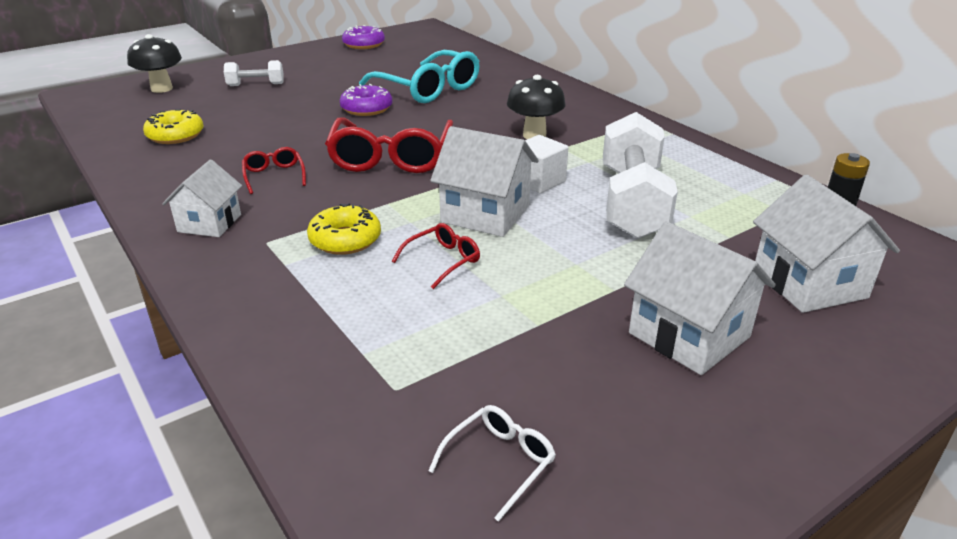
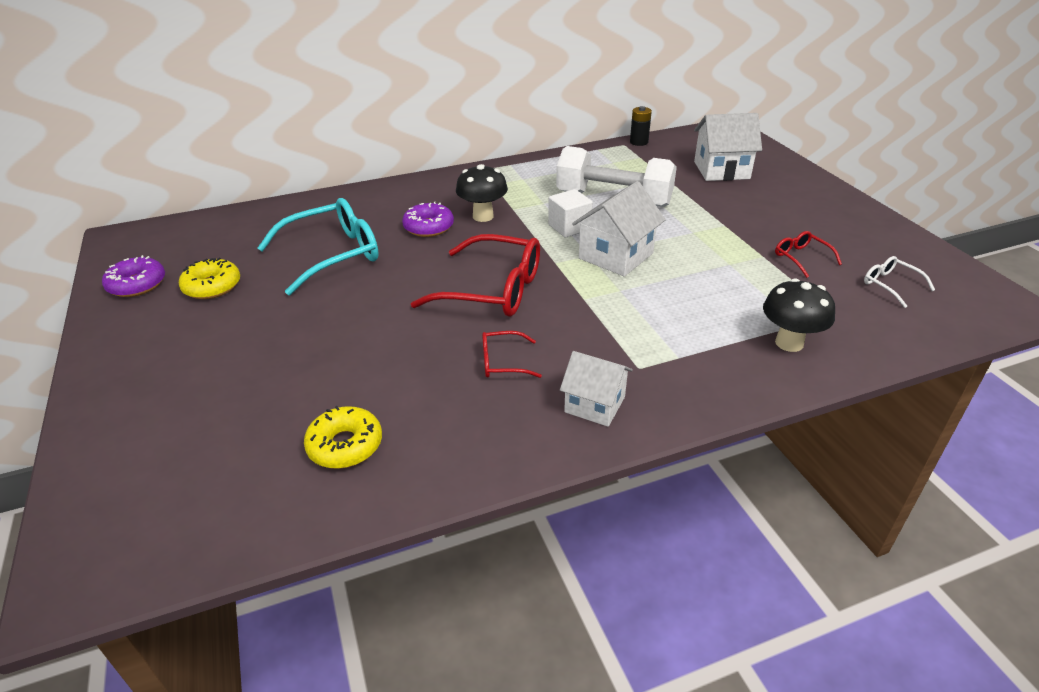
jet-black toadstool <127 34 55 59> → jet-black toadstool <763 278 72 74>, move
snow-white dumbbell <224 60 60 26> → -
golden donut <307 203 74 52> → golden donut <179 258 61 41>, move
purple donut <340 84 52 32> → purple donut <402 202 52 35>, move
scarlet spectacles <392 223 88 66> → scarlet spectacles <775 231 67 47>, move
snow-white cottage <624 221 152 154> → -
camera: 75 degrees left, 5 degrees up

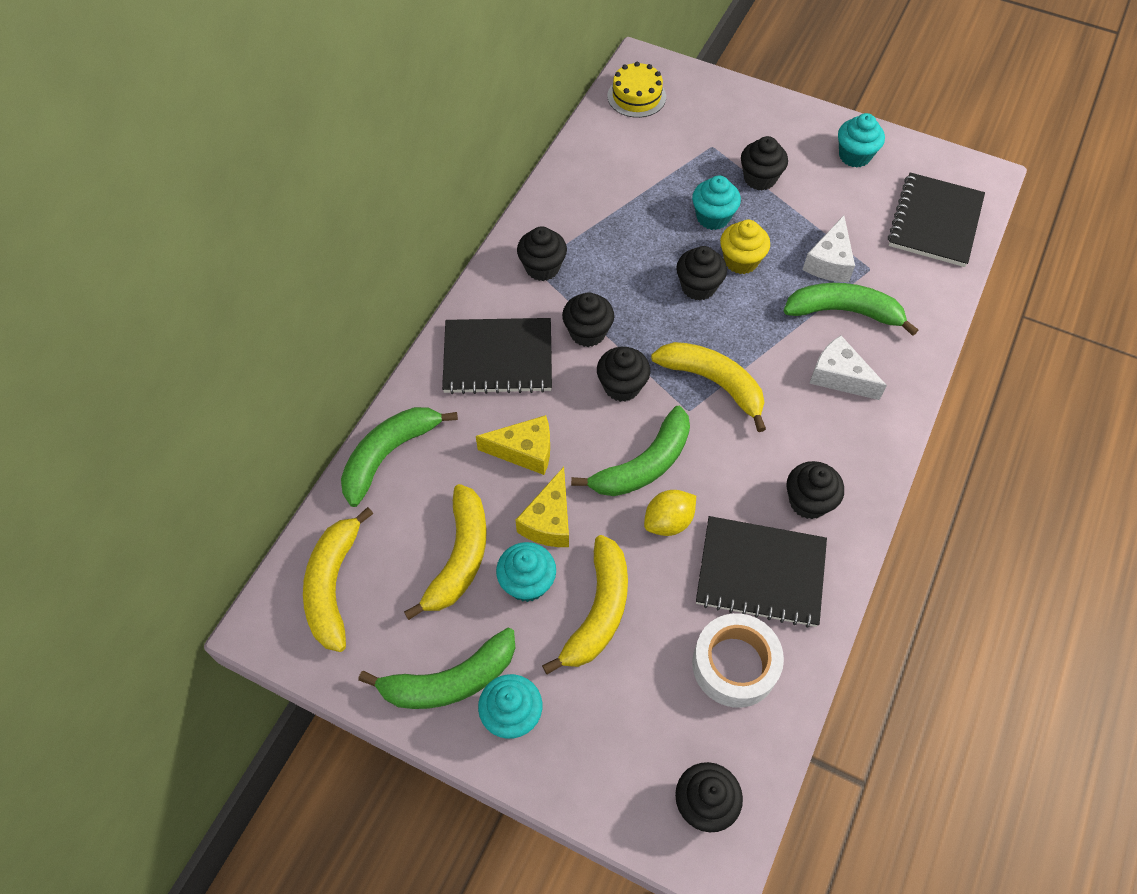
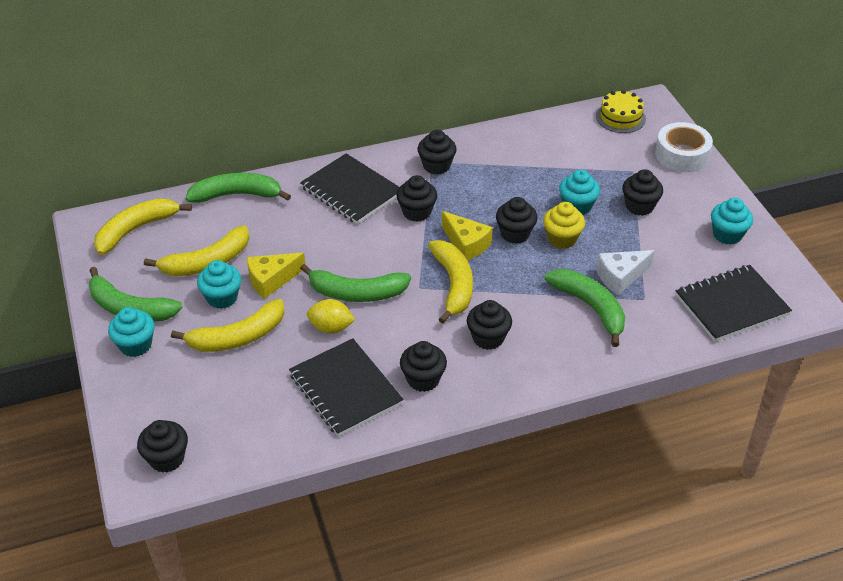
golden cheese wedge <476 415 74 60> → golden cheese wedge <442 211 51 49>, move
jet-black cupcake <597 347 53 55> → jet-black cupcake <467 300 45 50>, move
snow-white sticky tape <692 613 92 95> → snow-white sticky tape <655 122 58 50>, move
snow-white cheese wedge <809 335 78 65> → -
camera: 45 degrees right, 15 degrees down

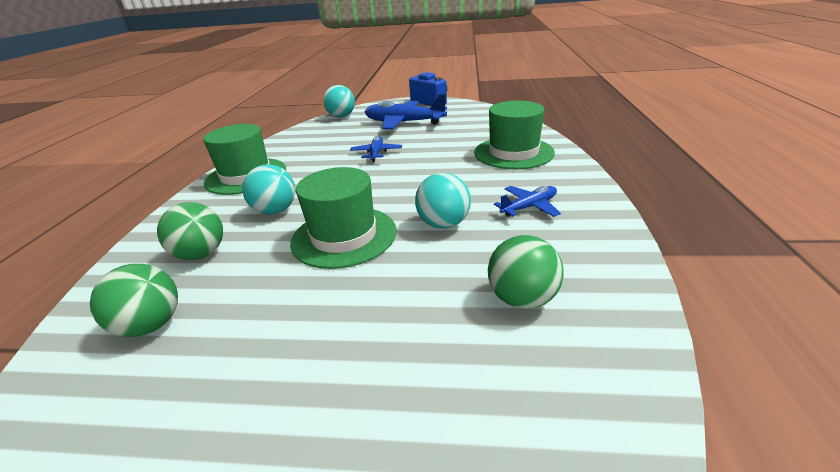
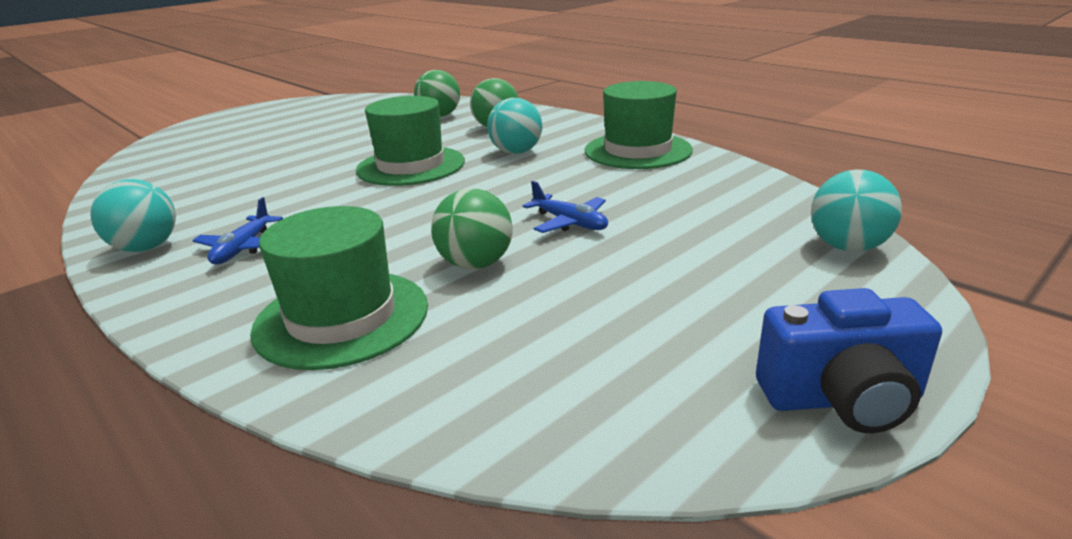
royal blue plane <365 94 82 35> → -
aqua play ball <415 173 56 56> → aqua play ball <90 179 86 73>, move
emerald play ball <488 235 76 74> → emerald play ball <431 188 82 81>, move
camera: 130 degrees right, 5 degrees down

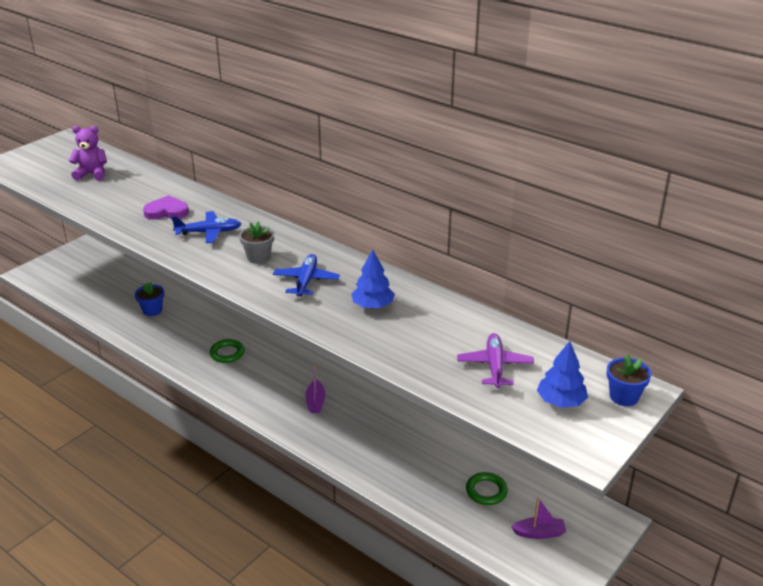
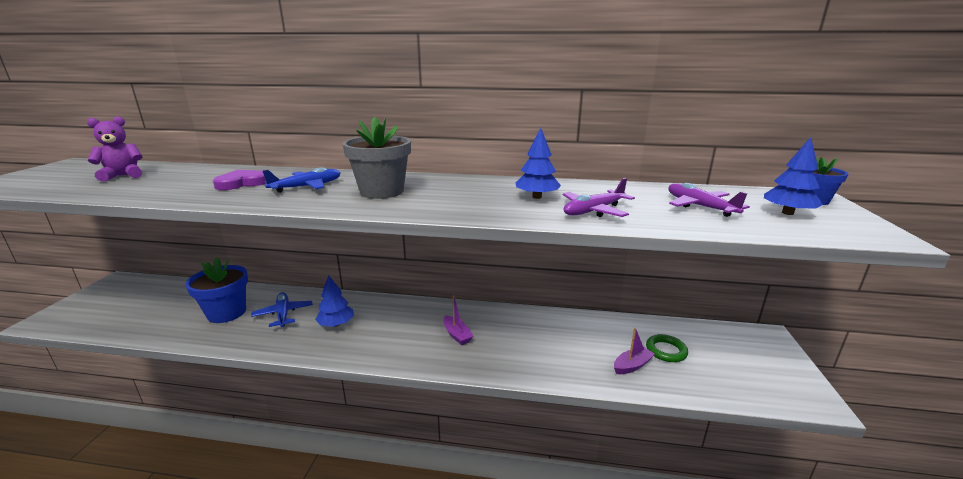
royal blue flower pot <135 282 29 34> → royal blue flower pot <185 257 63 66>, x1.72
emerald ring <210 339 35 24> → royal blue tree <315 275 39 52>
grey flower pot <239 221 35 43> → grey flower pot <342 117 69 82>, x1.72
royal blue plane <273 254 67 43> → royal blue plane <251 292 62 35>, move
purple toy boat <511 497 56 42> → purple toy boat <614 328 41 46>, move
- → purple plane <563 178 72 39>
camera: 30 degrees left, 10 degrees down

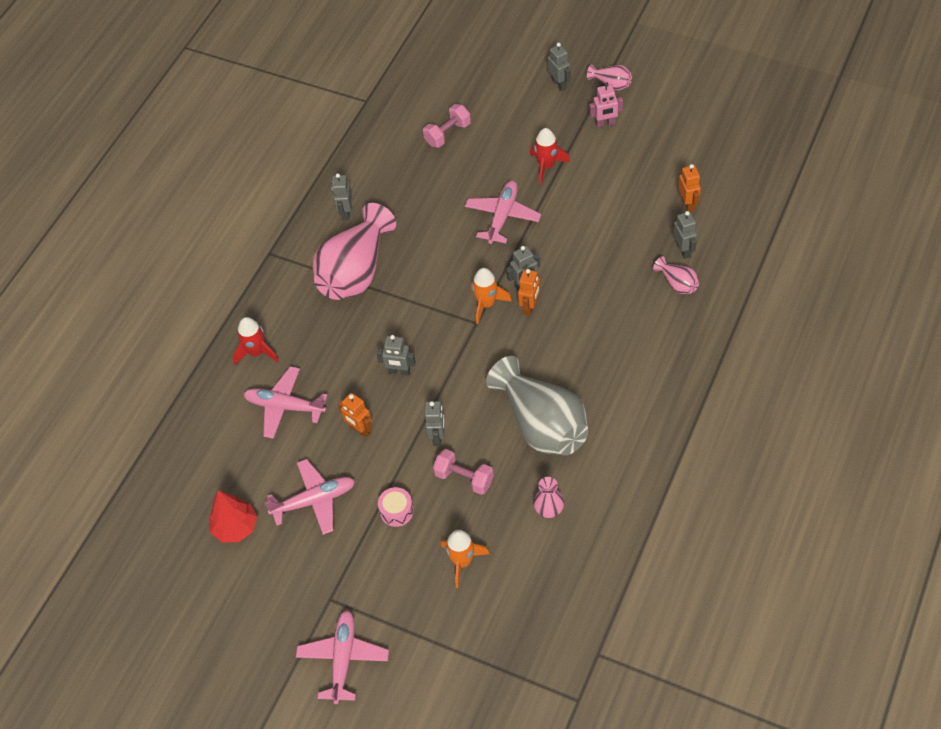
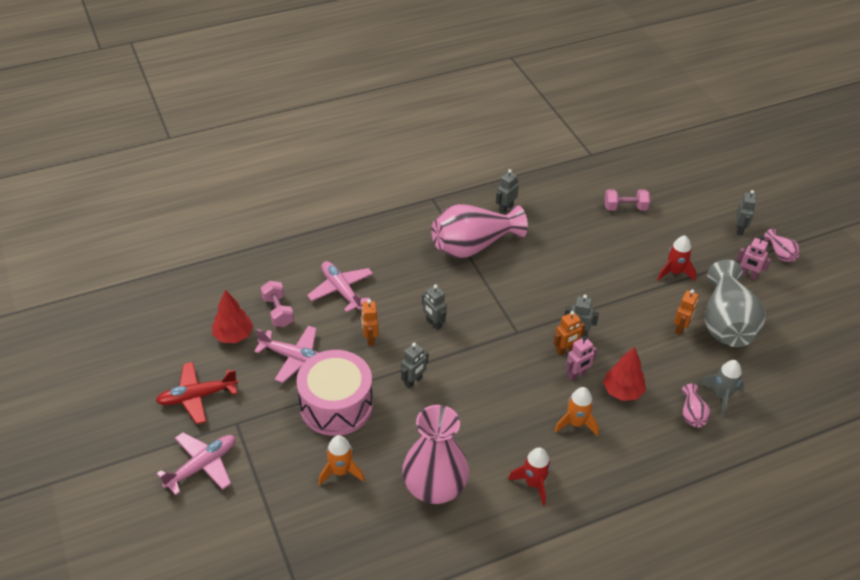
scarlet toy rocket <233 317 46 48> → scarlet toy rocket <508 447 43 59>, move
pink toy drum <378 487 36 40> → pink toy drum <296 350 77 86>, x2.43
pink dumbbell <433 449 61 46> → pink dumbbell <261 281 33 46>, move
pink plane <465 181 76 63> → -
orange toy rocket <471 268 41 56> → orange toy rocket <554 387 45 49>, move
grey tall vase <486 356 103 99> → grey tall vase <705 260 60 87>, move
pink tall vase <534 477 30 41> → pink tall vase <402 405 67 99>, x2.29
grey robot <673 211 24 48> → grey toy rocket <700 360 44 56>
orange robot <678 164 23 48> → orange robot <674 289 25 46>, move
- → scarlet plane <156 362 82 62>
- → pink robot <566 336 31 45>
- → scarlet tree <603 347 43 54>
camera: 35 degrees right, 10 degrees down

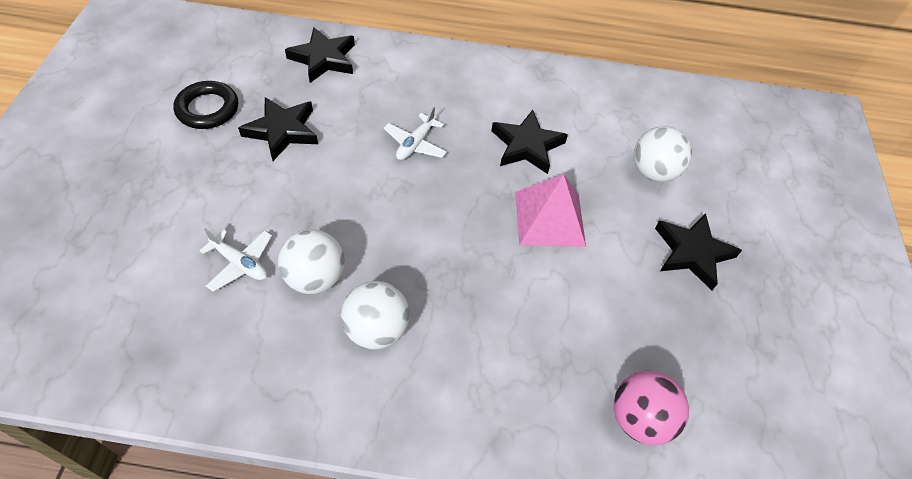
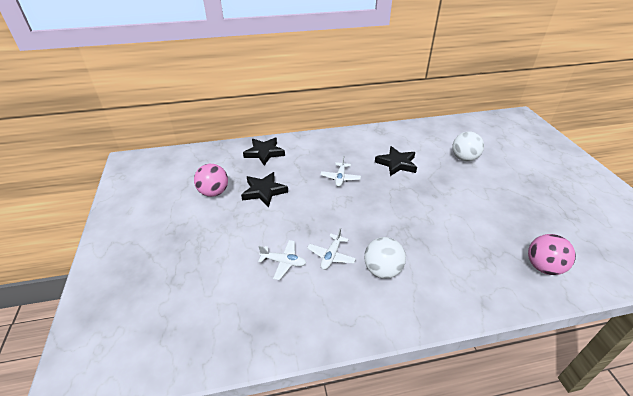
jet-black ring <173 81 65 48> → pink play ball <194 164 34 33>
snow-white play ball <278 229 67 65> → snow-white plane <307 228 49 42>
pink pyramid shape <515 174 71 73> → -
jet-black star shape <655 213 87 77> → -
camera: 15 degrees left, 15 degrees down

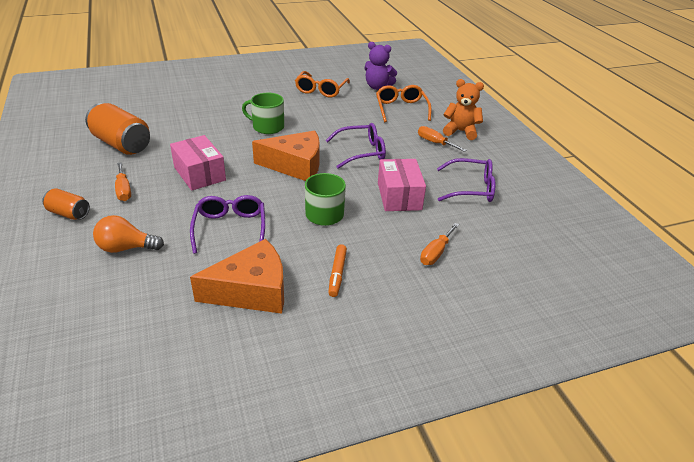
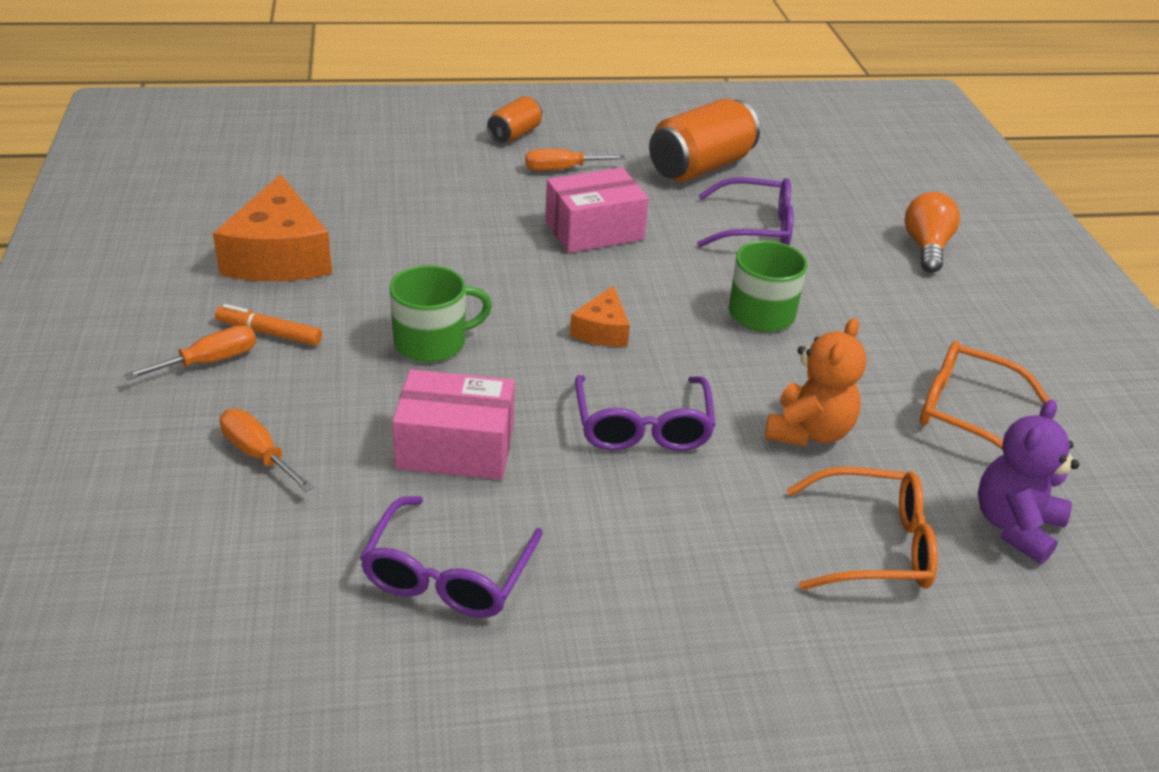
orange bulb <93 215 71 38> → orange bulb <905 192 55 81>, move
purple spectacles <190 195 75 59> → purple spectacles <697 177 97 70>, move
orange cheese wedge <252 131 68 50> → orange cheese wedge <570 285 60 62>, x0.52
orange hand screwdriver <418 126 49 26> → orange hand screwdriver <124 325 132 55>, move
orange stuffed bear <443 79 41 61> → orange stuffed bear <765 318 101 129>, move
camera: 100 degrees right, 0 degrees up

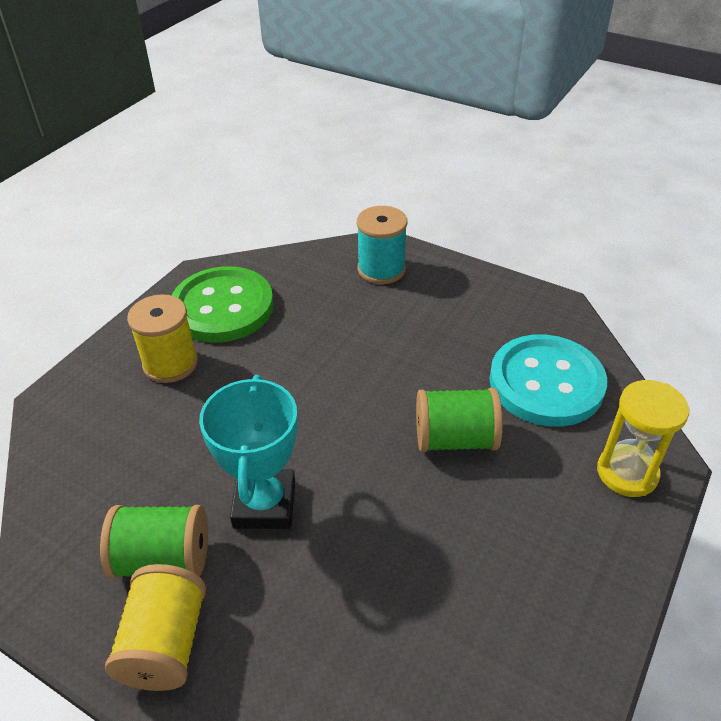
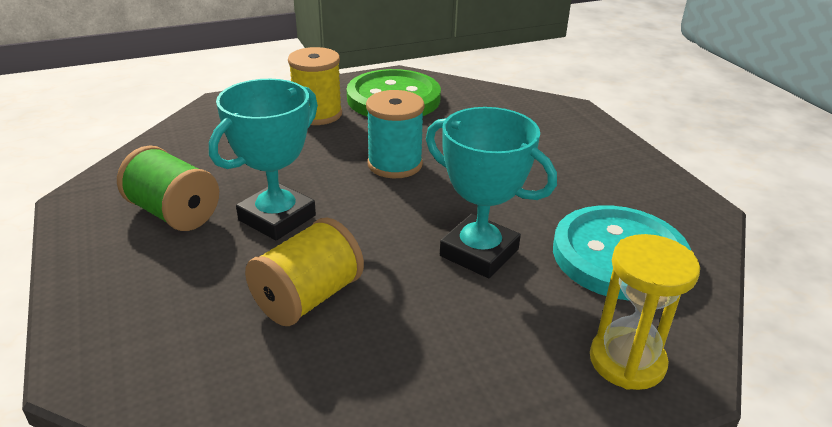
golden bobbin <105 564 101 127> → golden bobbin <245 218 119 108>, move
aqua bobbin <357 206 50 78> → aqua bobbin <366 90 59 88>, move
emerald bobbin <416 388 87 64> → aqua prize cup <426 107 131 171>
camera: 35 degrees right, 10 degrees down

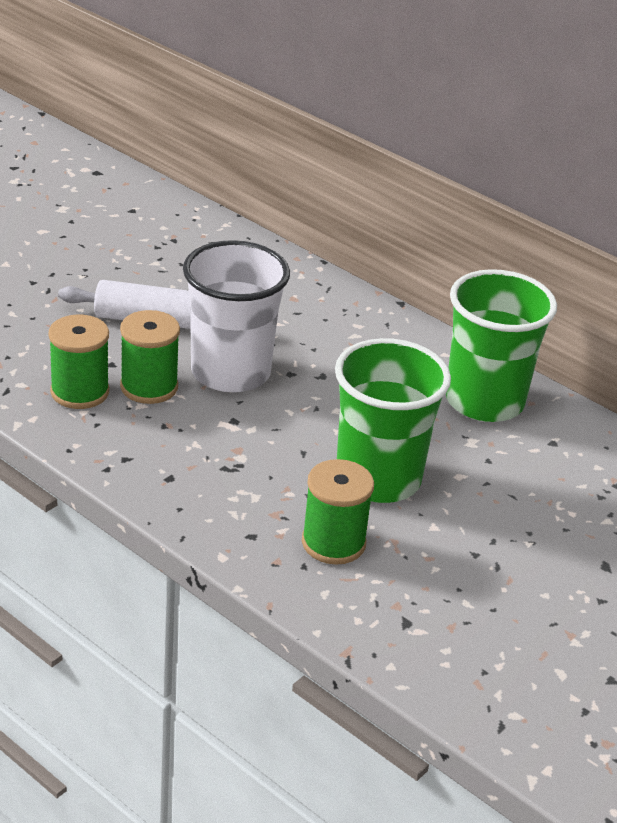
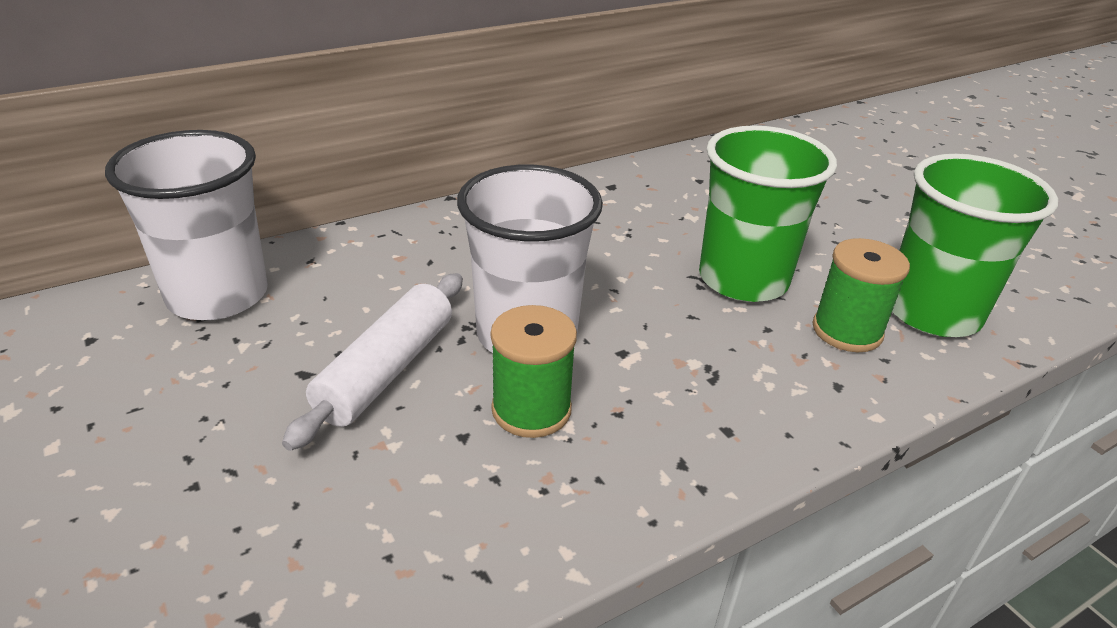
emerald bobbin <48 314 61 95> → -
emerald beaker <446 269 111 153> → emerald beaker <892 154 166 183>, move
- → snow-white beaker <105 130 163 190>
camera: 70 degrees left, 0 degrees up

